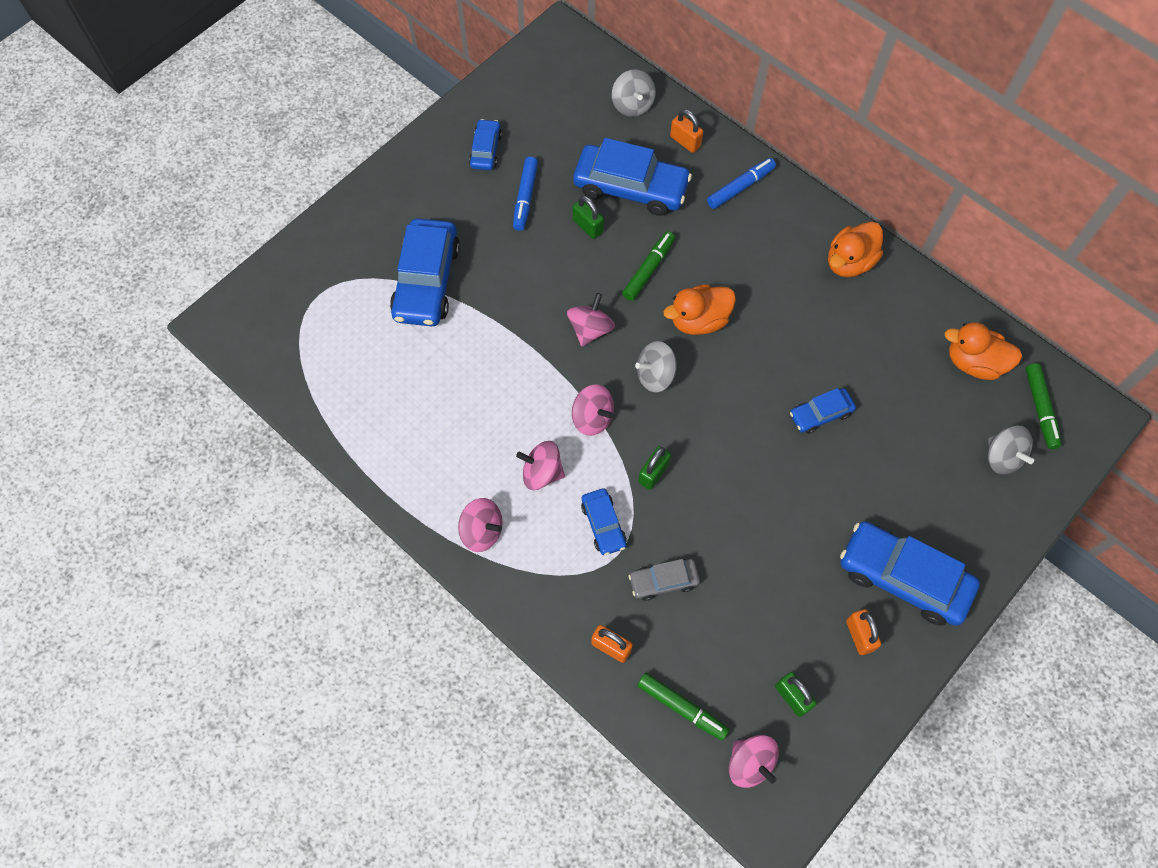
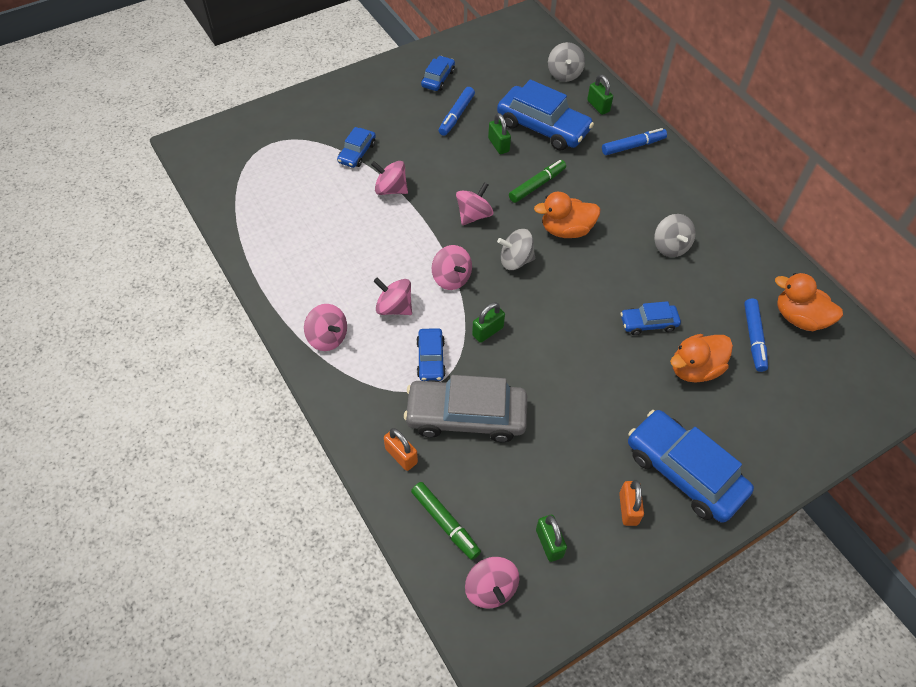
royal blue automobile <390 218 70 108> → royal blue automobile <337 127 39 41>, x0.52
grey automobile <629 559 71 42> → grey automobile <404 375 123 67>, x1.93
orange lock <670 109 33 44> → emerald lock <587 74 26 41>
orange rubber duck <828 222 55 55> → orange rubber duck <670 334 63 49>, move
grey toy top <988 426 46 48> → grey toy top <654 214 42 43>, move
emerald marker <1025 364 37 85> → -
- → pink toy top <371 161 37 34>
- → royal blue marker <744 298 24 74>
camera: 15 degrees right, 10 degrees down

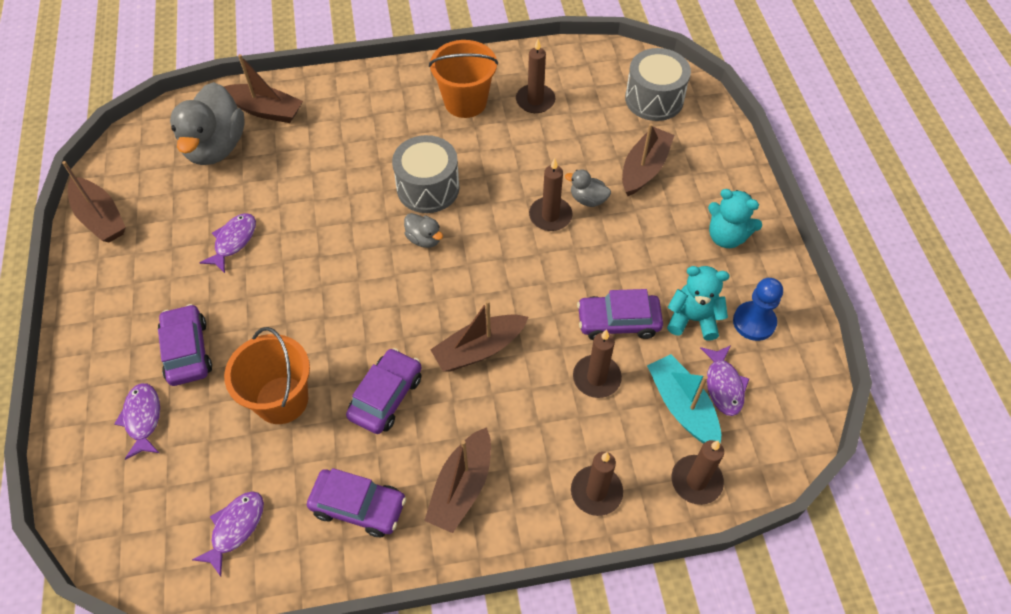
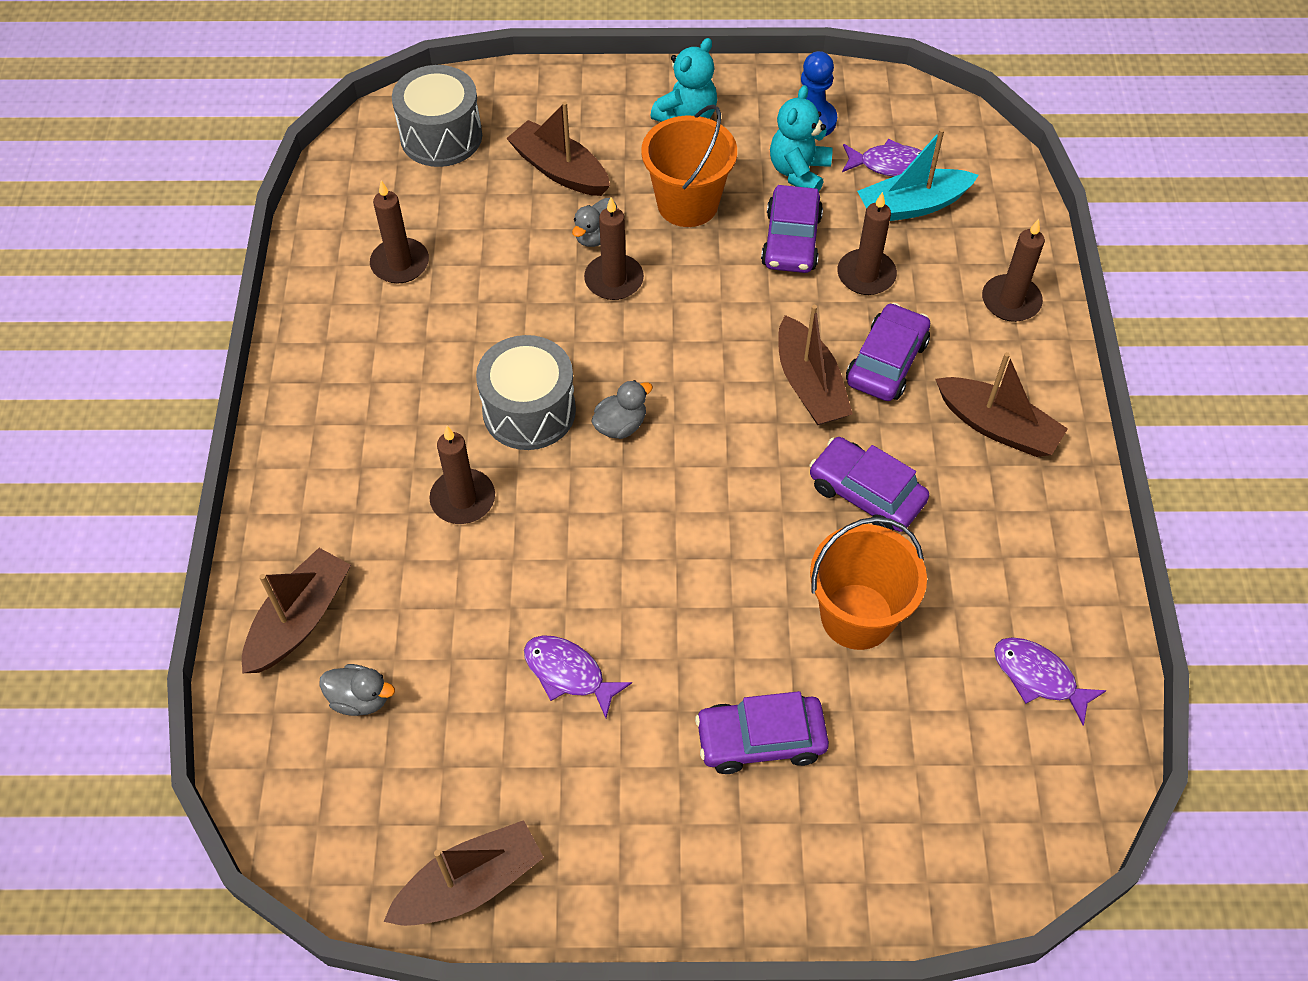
purple toy fish <114 383 46 77> → -
grey rubber duck <170 82 75 83> → grey rubber duck <319 664 76 52>, x0.46
purple automobile <307 468 99 69> → purple automobile <846 303 84 98>, move
orange sand bucket <429 40 69 78> → orange sand bucket <641 105 96 122>, move
dark brown wax candle <672 440 52 65> → dark brown wax candle <429 426 66 98>, move
camera: 80 degrees left, 0 degrees up

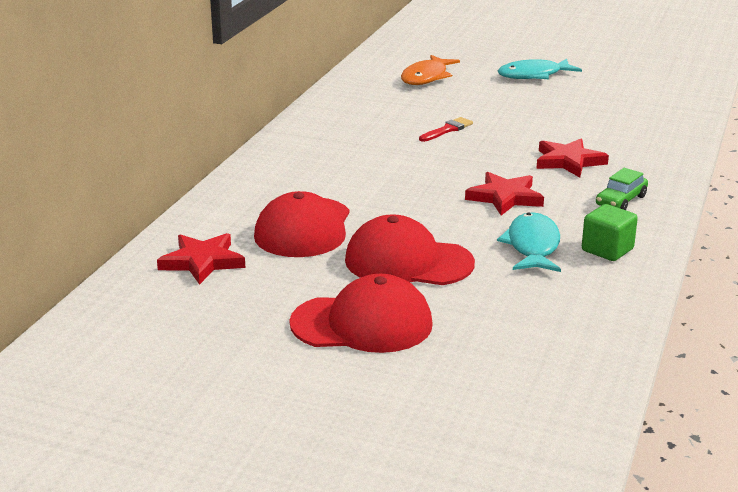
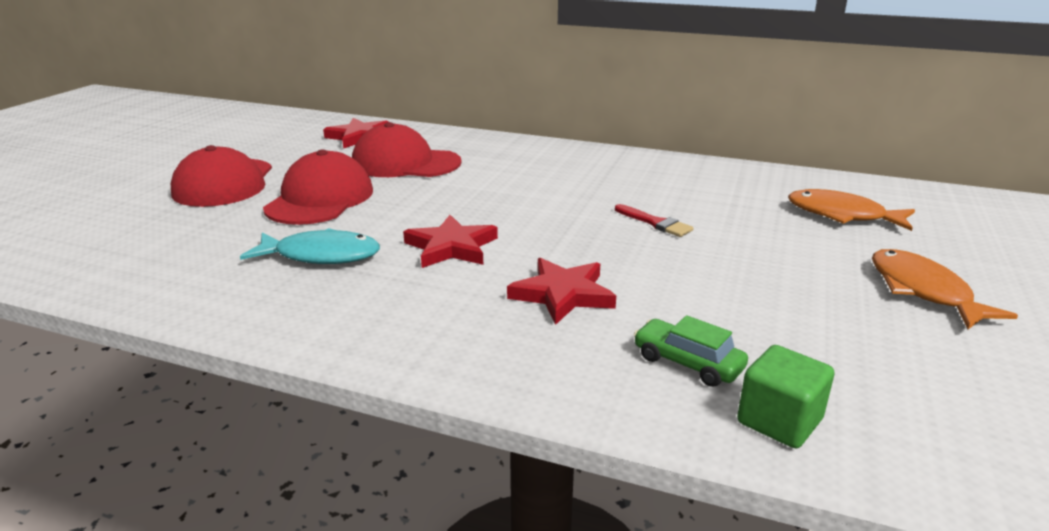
aqua toy fish <498 59 84 20> → orange toy fish <872 249 146 80>
emerald cube <582 204 56 57> → emerald cube <737 345 97 104>, move
emerald automobile <596 168 52 42> → emerald automobile <634 315 114 72>, move
camera: 90 degrees right, 0 degrees up

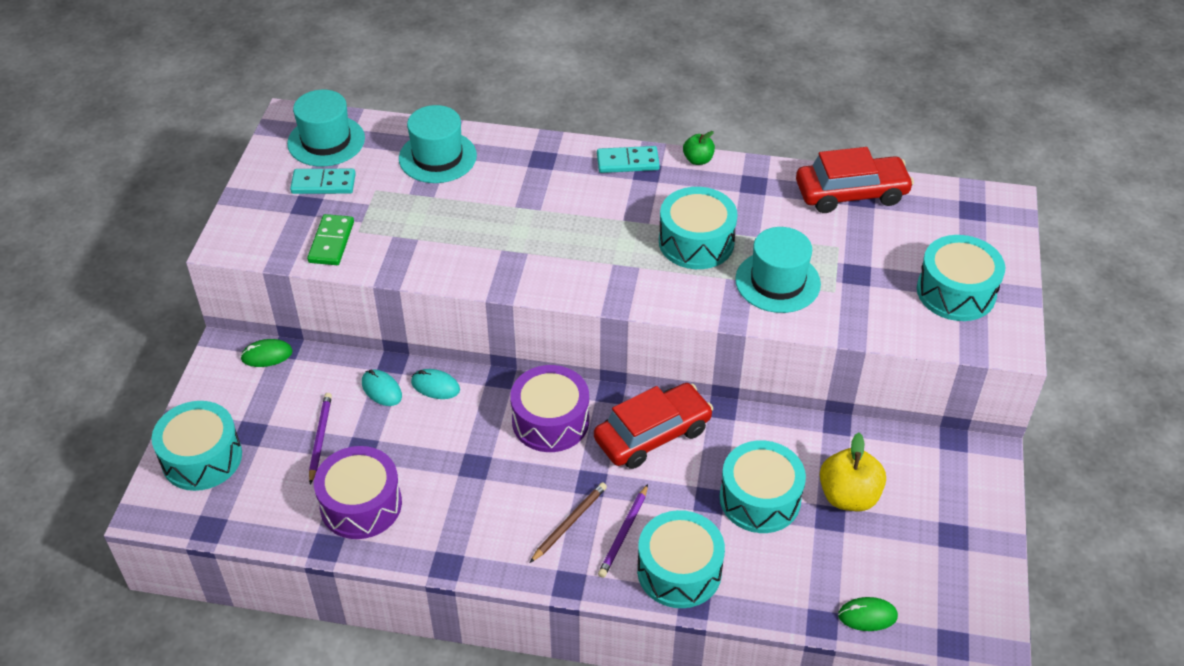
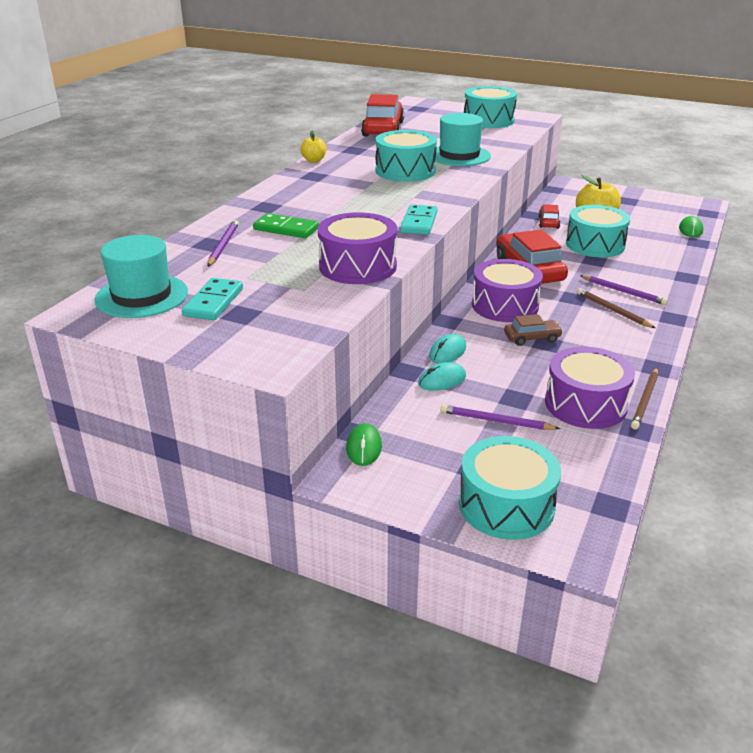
emerald domino piece <307 214 47 51> → emerald domino piece <253 213 66 25>, move
aqua hat <399 105 78 78> → purple lead pencil <207 220 32 47>
aqua domino piece <597 146 63 27> → aqua domino piece <400 204 38 31>, move
aqua toy drum <637 510 88 98> → -
emerald apple <683 131 32 34> → golden apple <300 131 27 32>
- → purple toy drum <318 212 79 72>
- → dark brown automobile <504 314 59 32>
- → scarlet automobile <539 204 21 25>
- → dark brown lead pencil <631 368 27 61>
camera: 75 degrees left, 15 degrees down

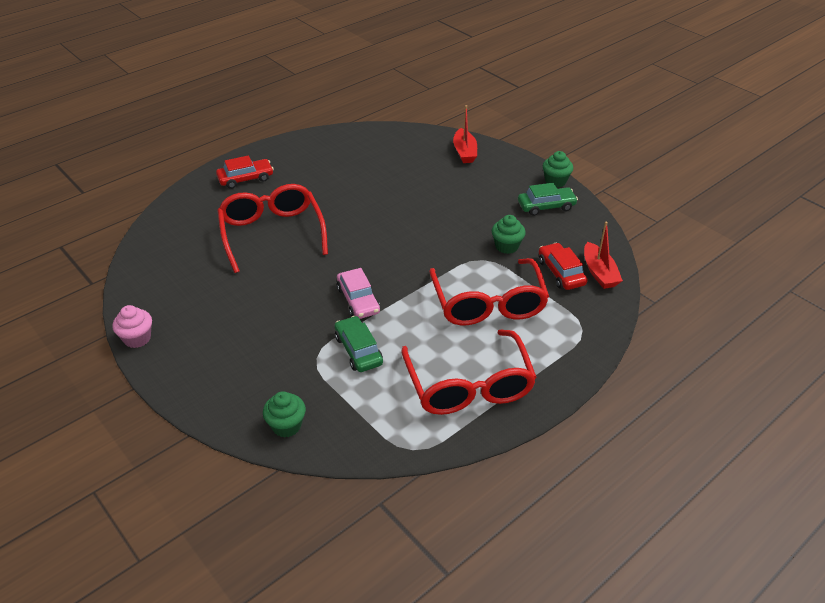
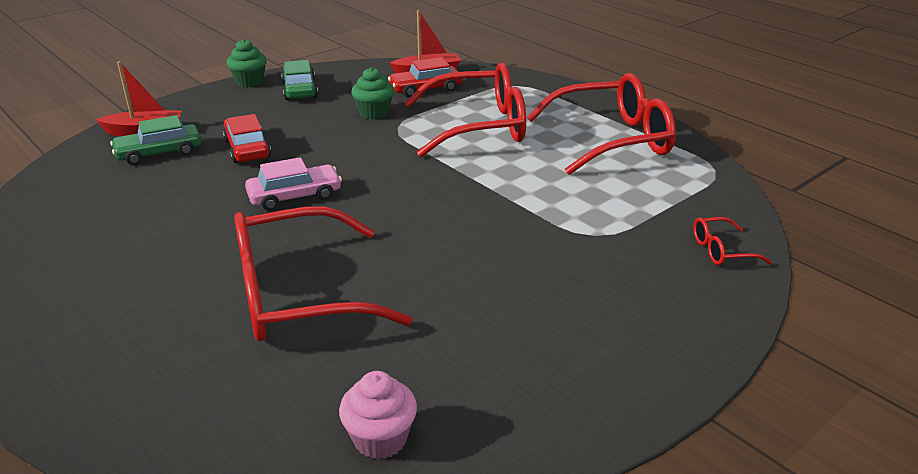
pink cupcake <112 305 40 43> → pink cupcake <339 371 78 88>, move
scarlet automobile <216 155 58 34> → scarlet automobile <222 114 49 49>, move
emerald cupcake <263 391 43 47> → scarlet spectacles <693 217 79 48>
emerald automobile <334 316 49 56> → emerald automobile <110 115 92 50>, move
pink automobile <337 268 43 51> → pink automobile <245 157 97 54>, move
camera: 90 degrees left, 10 degrees down

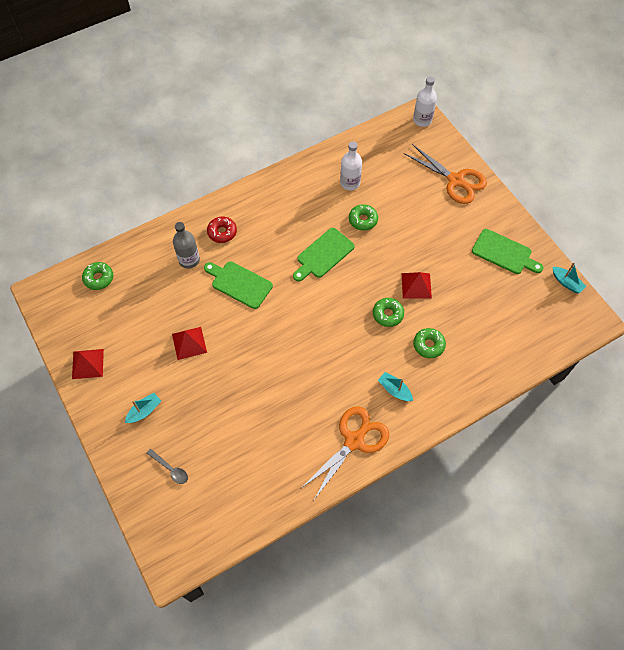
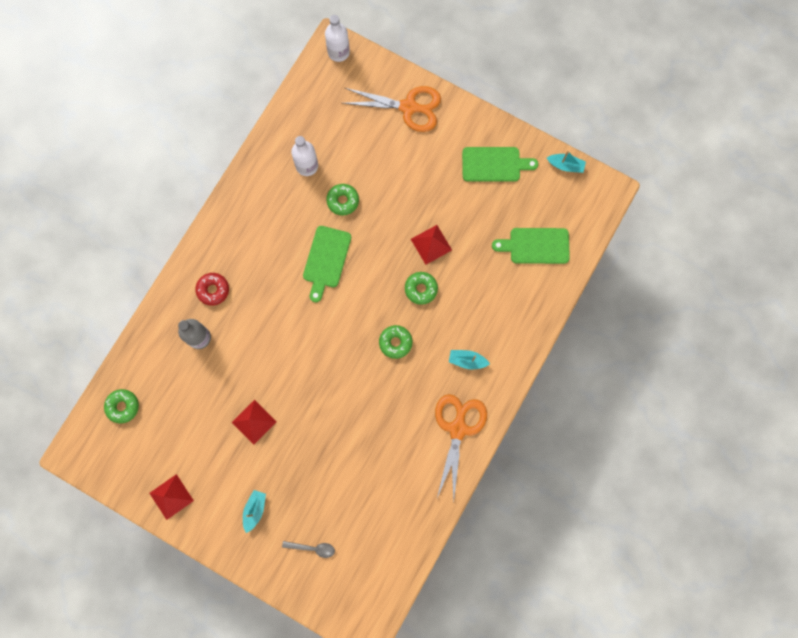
emerald cutting board <204 261 69 48> → emerald cutting board <492 228 78 36>, move
emerald donut <413 328 33 30> → emerald donut <379 325 34 34>, move
camera: 30 degrees left, 15 degrees up

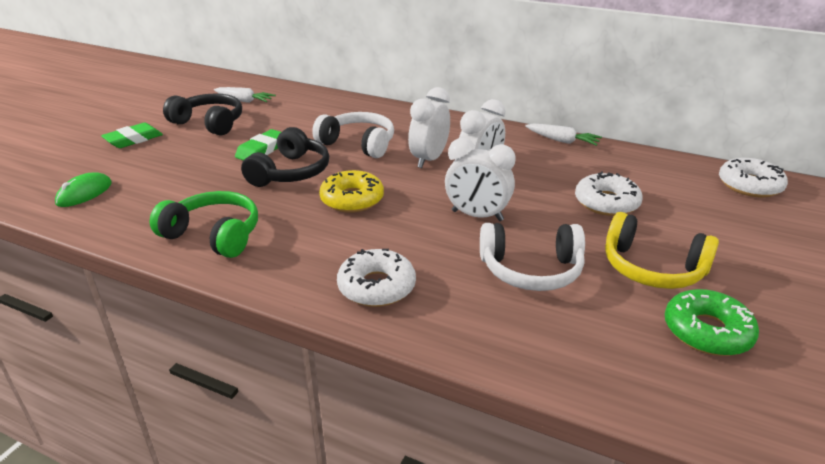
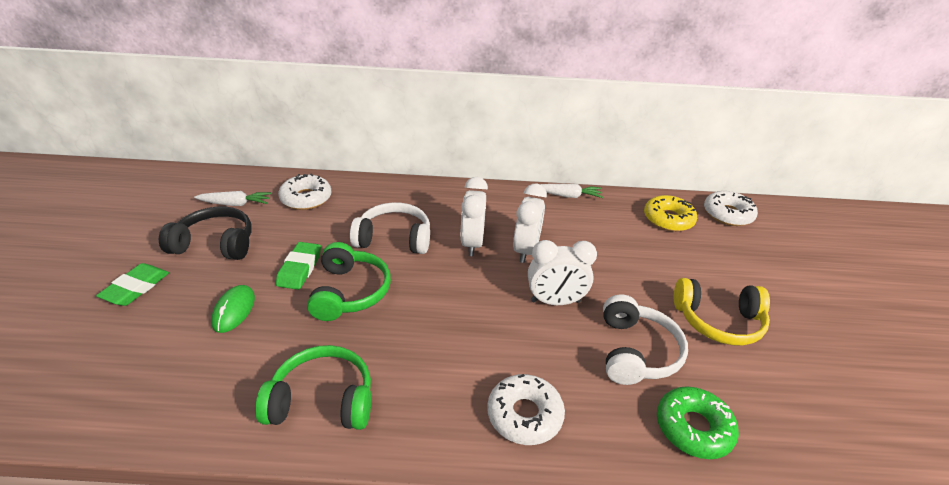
emerald computer mouse <55 172 57 35> → emerald computer mouse <211 285 44 48>, move
jet-black headphones <241 127 88 60> → emerald headphones <307 242 84 79>
golden donut <319 170 65 43> → golden donut <644 195 53 37>, move
snow-white headphones <480 223 105 68> → snow-white headphones <603 294 85 91>, 60 degrees counterclockwise
snow-white donut <575 171 68 45> → snow-white donut <278 173 54 37>, move
emerald donut <665 289 94 67> → emerald donut <657 386 82 73>, move
camera: 25 degrees left, 5 degrees up

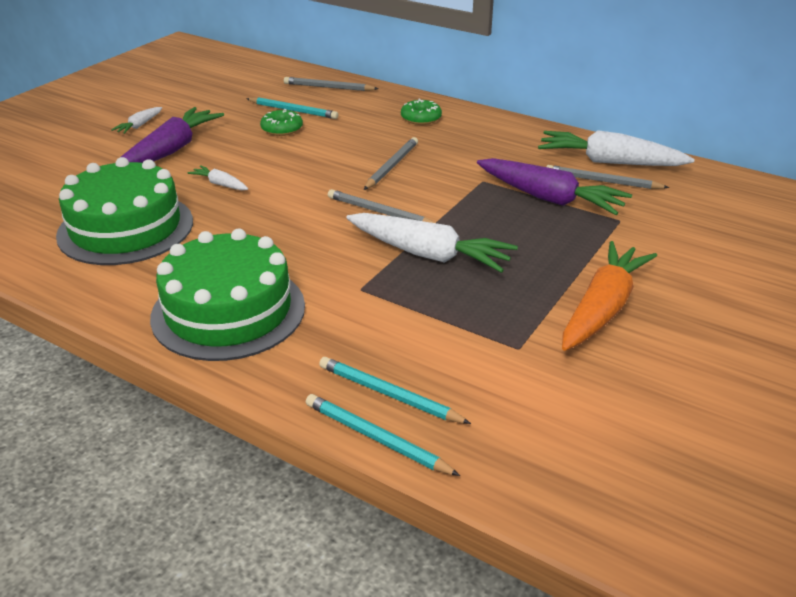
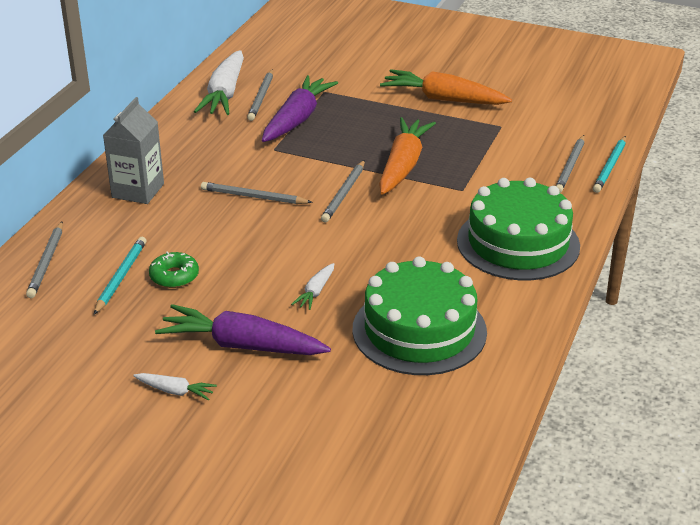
aqua lead pencil <319 357 152 67> → grey lead pencil <556 135 29 58>
snow-white carrot <346 213 172 60> → orange carrot <379 117 57 78>
emerald donut <401 98 41 27> → grey carton <103 97 61 107>
camera: 100 degrees left, 0 degrees up

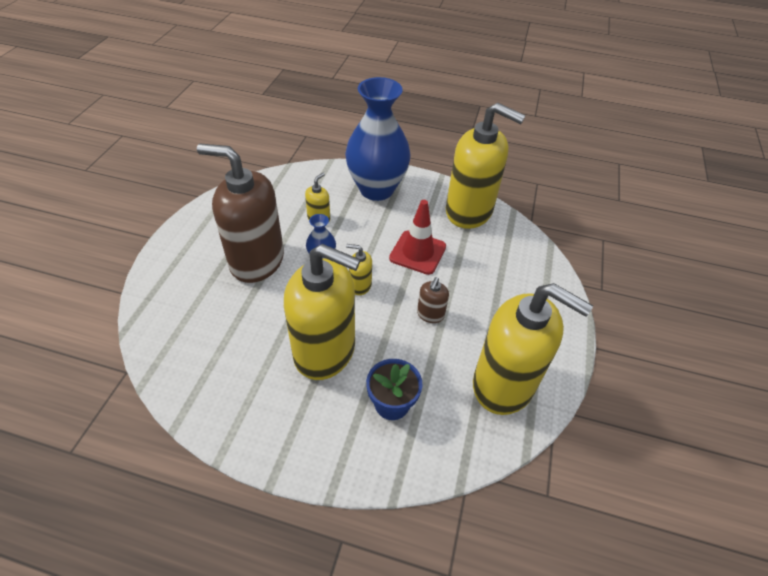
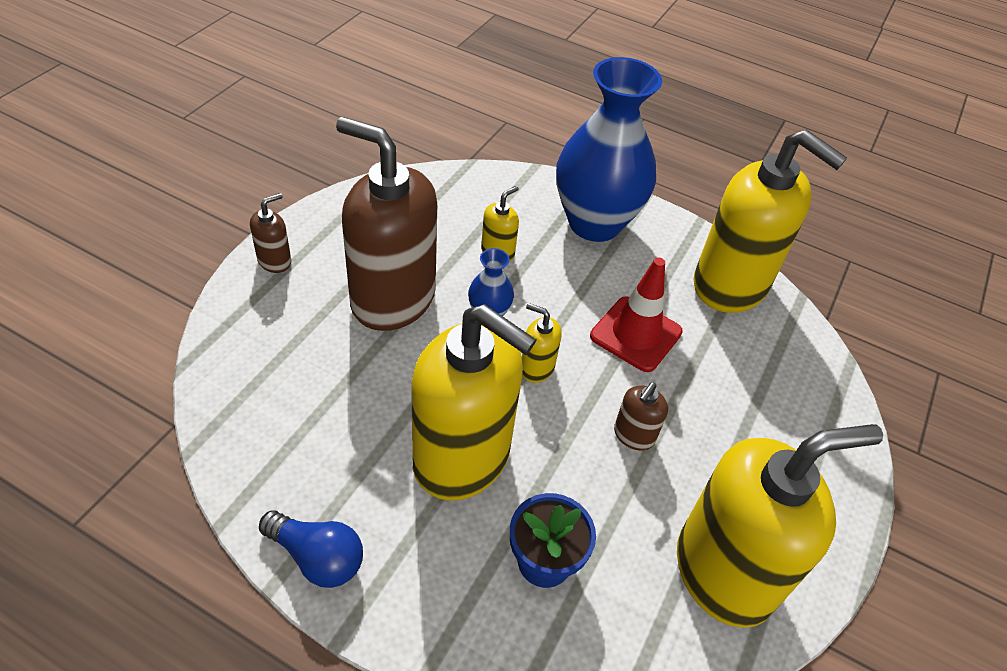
golden soap dispenser <473 283 120 132> → golden soap dispenser <677 424 206 204>, 60 degrees counterclockwise
- → dark brown soap dispenser <250 193 41 80>
- → royal blue bulb <259 510 104 78>
camera: 10 degrees right, 0 degrees up

